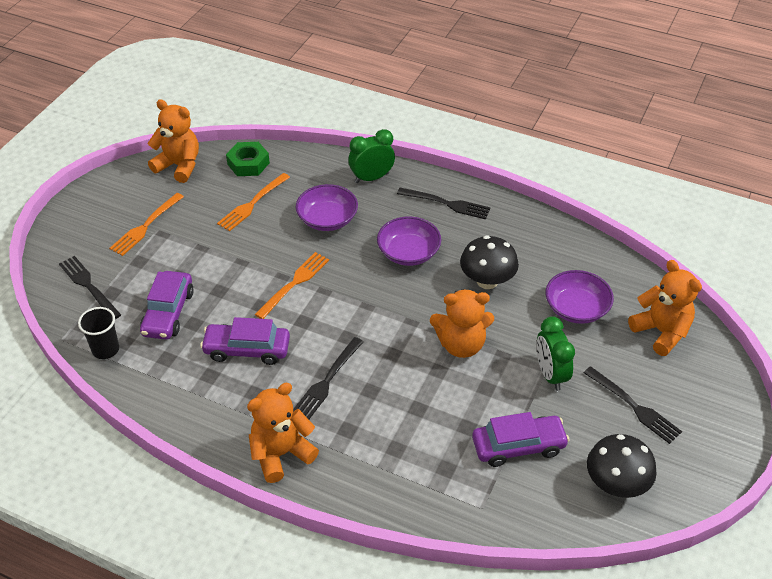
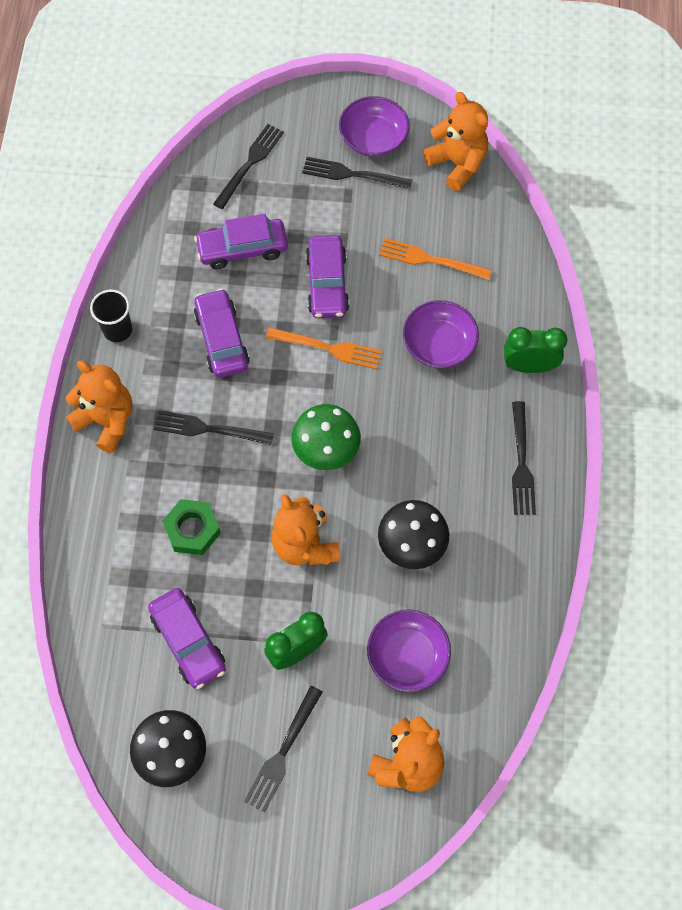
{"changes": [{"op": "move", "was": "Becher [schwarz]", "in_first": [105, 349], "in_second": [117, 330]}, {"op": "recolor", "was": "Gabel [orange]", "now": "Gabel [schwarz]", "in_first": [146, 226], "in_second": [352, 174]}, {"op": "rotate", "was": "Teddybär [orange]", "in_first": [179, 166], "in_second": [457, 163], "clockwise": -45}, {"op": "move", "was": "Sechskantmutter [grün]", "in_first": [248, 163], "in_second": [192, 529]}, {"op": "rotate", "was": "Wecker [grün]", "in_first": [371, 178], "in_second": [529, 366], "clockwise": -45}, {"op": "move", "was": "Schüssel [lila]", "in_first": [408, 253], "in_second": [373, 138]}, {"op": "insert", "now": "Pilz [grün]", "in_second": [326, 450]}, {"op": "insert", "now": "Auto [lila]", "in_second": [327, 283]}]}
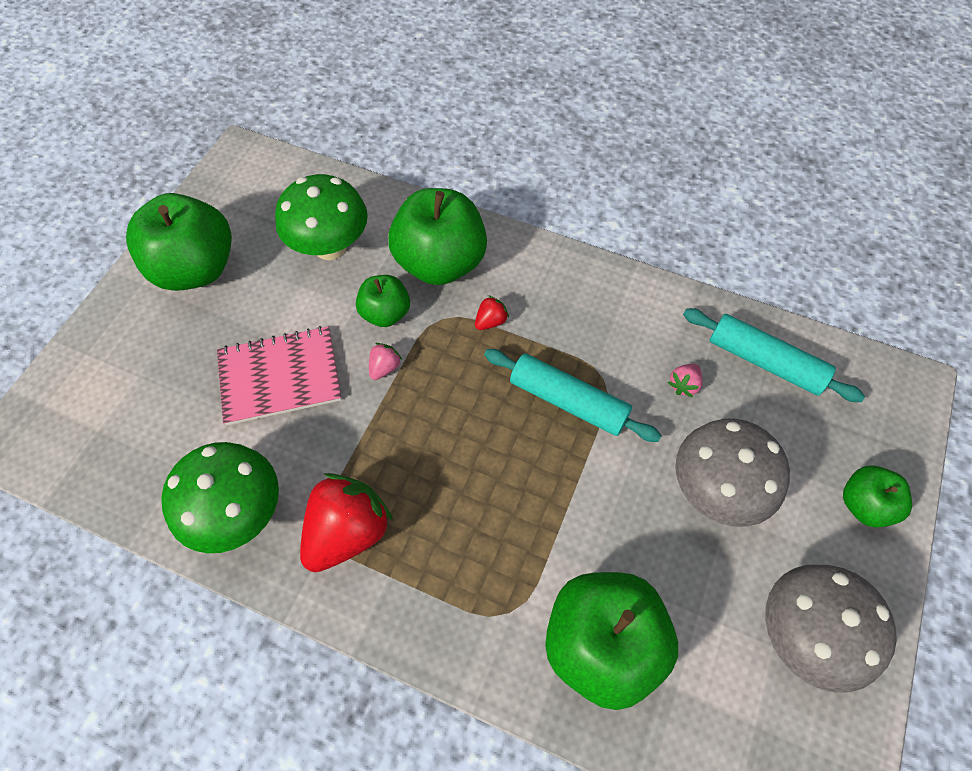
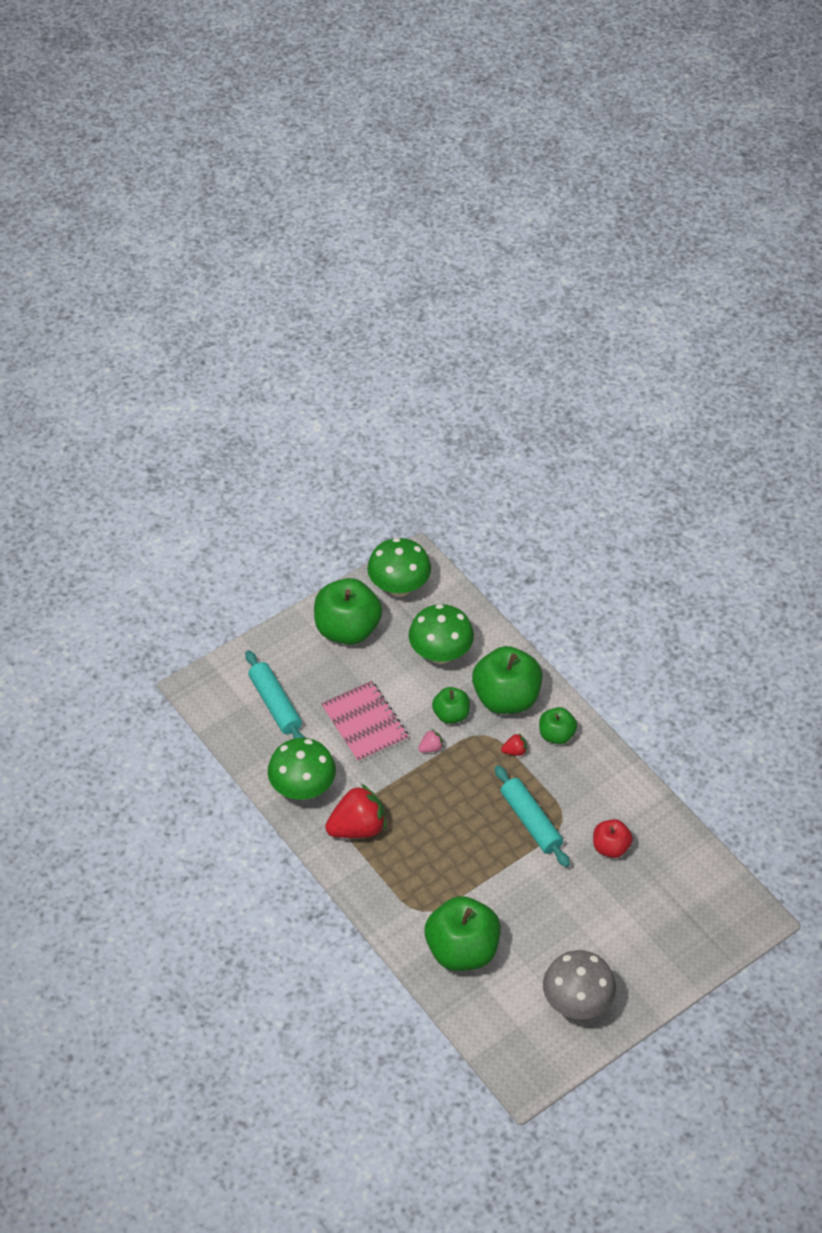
{"changes": [{"op": "rotate", "was": "Notizbuch [rosa]", "in_first": [280, 377], "in_second": [364, 723], "clockwise": 45}, {"op": "replace", "was": "Erdbeere [rosa]", "now": "Apfel [rot]", "in_first": [684, 385], "in_second": [610, 847]}, {"op": "delete", "was": "Pilz [grau]", "in_first": [715, 490]}, {"op": "move", "was": "Nudelholz [türkis]", "in_first": [765, 361], "in_second": [275, 704]}, {"op": "move", "was": "Apfel [grün]", "in_first": [864, 504], "in_second": [556, 735]}, {"op": "insert", "now": "Pilz [grün]", "in_second": [399, 587]}]}
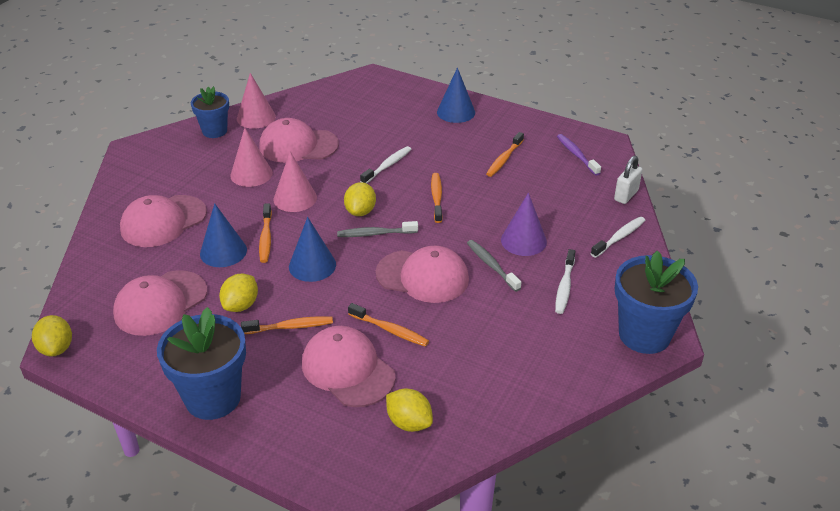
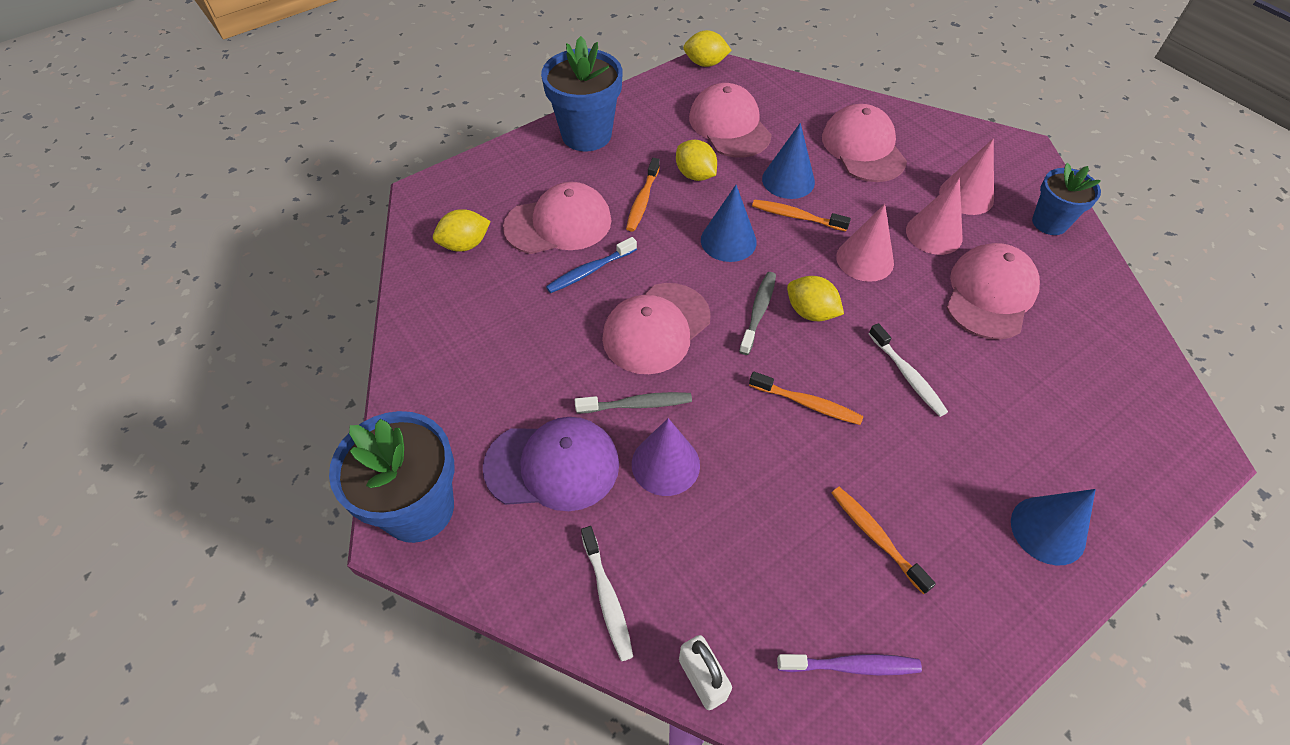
{"changes": [{"op": "move", "was": "Kegel [rosa]", "in_first": [256, 117], "in_second": [966, 195]}, {"op": "recolor", "was": "Zahnbürste [orange]", "now": "Zahnbürste [blau]", "in_first": [390, 330], "in_second": [589, 271]}, {"op": "replace", "was": "Zahnbürste [weiß]", "now": "Kappe [lila]", "in_first": [564, 287], "in_second": [552, 465]}]}
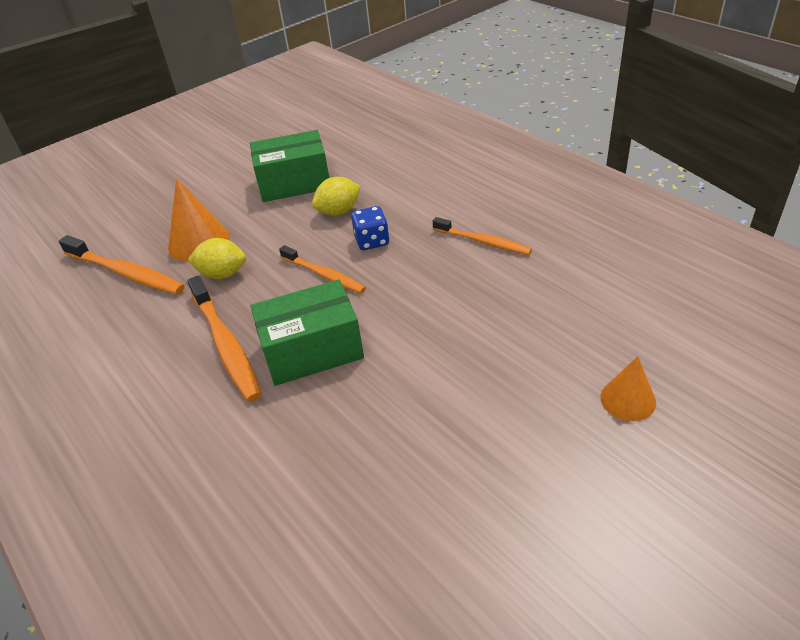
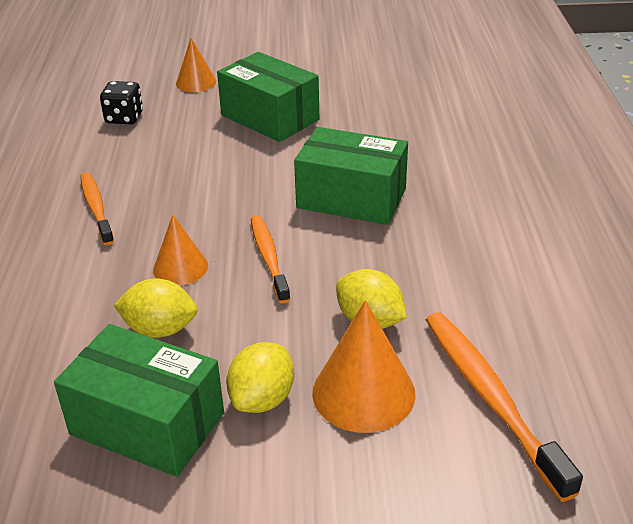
{"changes": [{"op": "delete", "was": "Zahnbürste [orange]", "in_first": [226, 345]}, {"op": "replace", "was": "Spielwürfel [blau]", "now": "Kegel [orange]", "in_first": [372, 241], "in_second": [180, 267]}, {"op": "insert", "now": "Spielwürfel [schwarz]", "in_second": [124, 118]}, {"op": "insert", "now": "Schachtel [grün]", "in_second": [270, 117]}, {"op": "insert", "now": "Zitrone [gelb]", "in_second": [262, 399]}]}
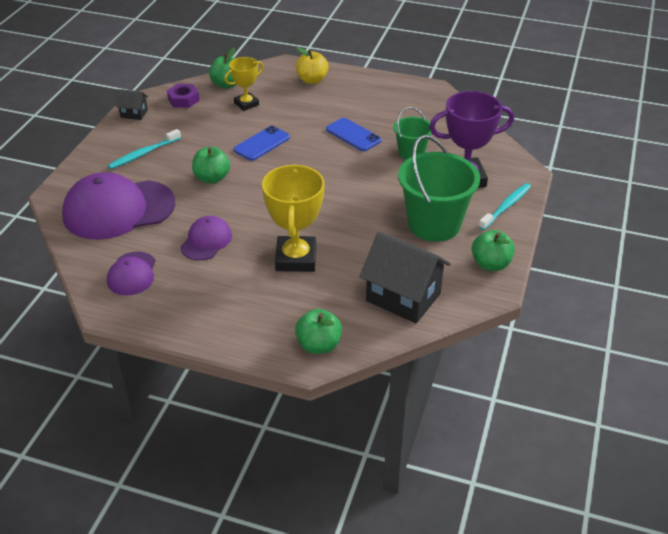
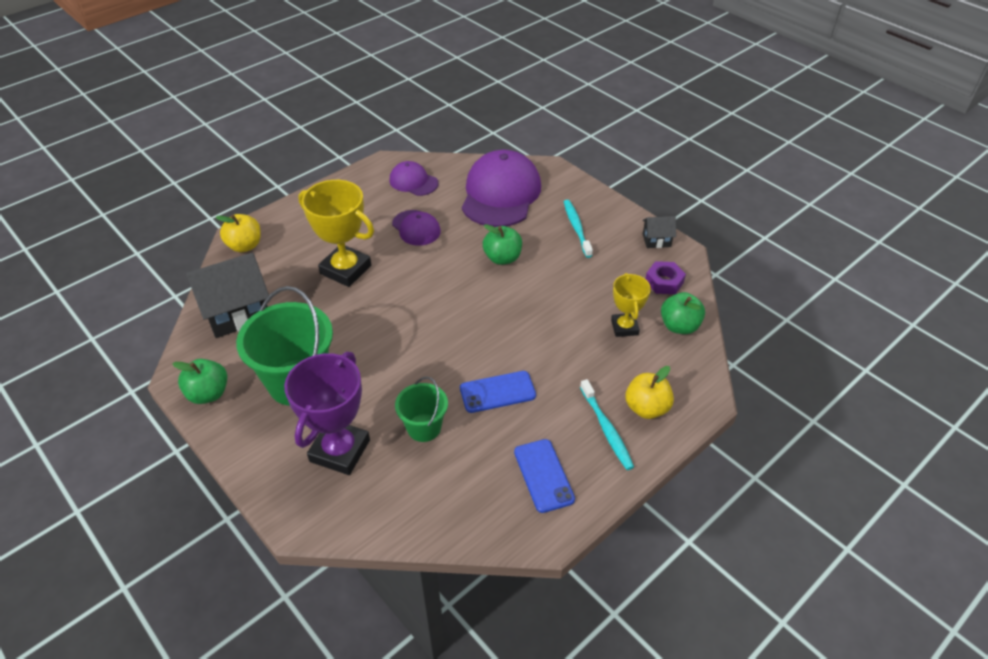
{"changes": [{"op": "rotate", "was": "Haus [schwarz]", "in_first": [134, 113], "in_second": [656, 240], "clockwise": 45}, {"op": "move", "was": "Handy [blau]", "in_first": [262, 144], "in_second": [543, 475]}, {"op": "recolor", "was": "Apfel [grün]", "now": "Apfel [gelb]", "in_first": [319, 345], "in_second": [245, 246]}, {"op": "move", "was": "Zahnbürste [türkis]", "in_first": [506, 207], "in_second": [606, 429]}]}
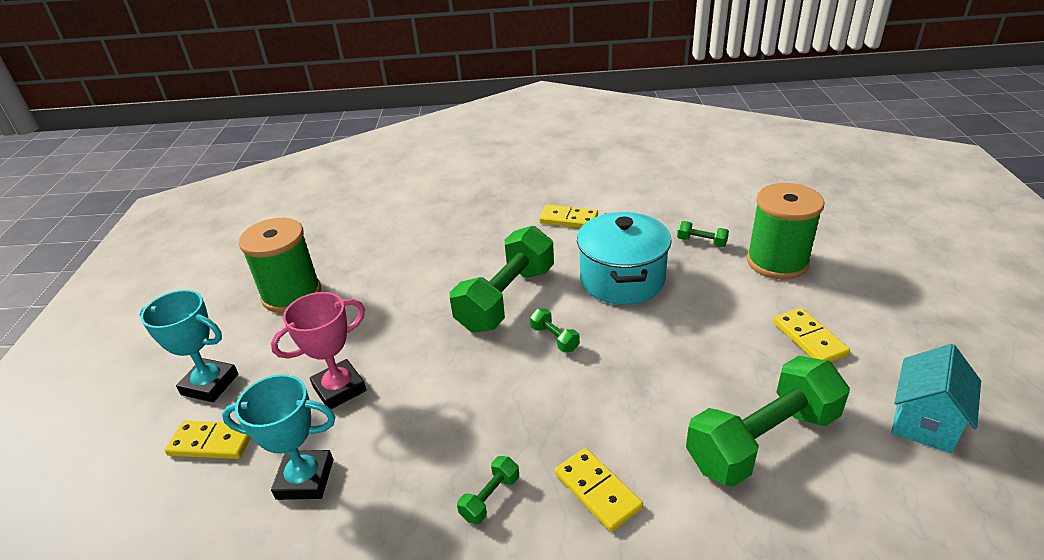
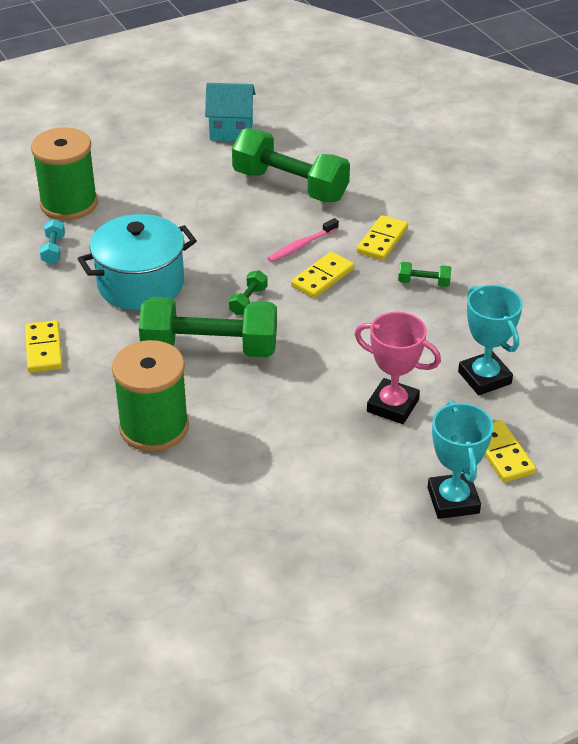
{"changes": [{"op": "move", "was": "Garnrolle [grün]", "in_first": [291, 294], "in_second": [154, 427]}, {"op": "recolor", "was": "Hantel [grün]", "now": "Hantel [türkis]", "in_first": [701, 242], "in_second": [53, 250]}, {"op": "move", "was": "Dominostein [gelb]", "in_first": [809, 338], "in_second": [322, 277]}, {"op": "insert", "now": "Zahnbürste [rosa]", "in_second": [301, 245]}]}
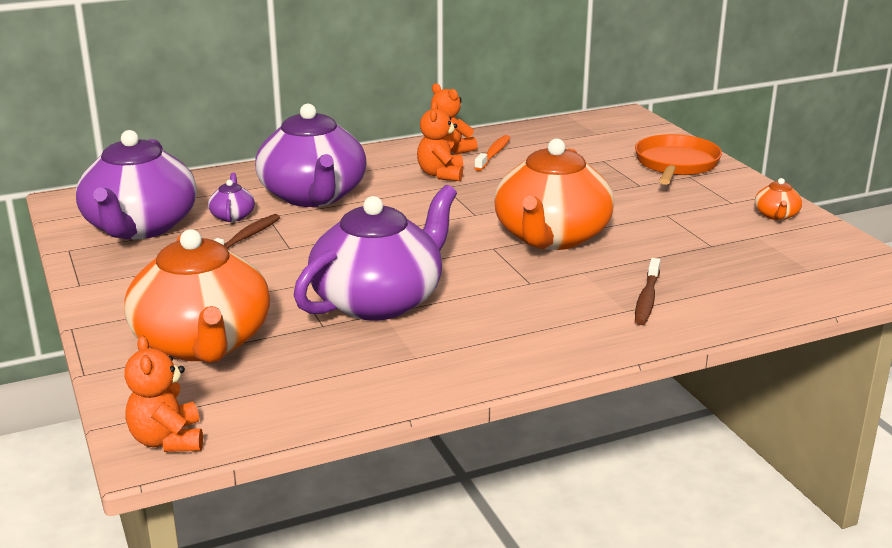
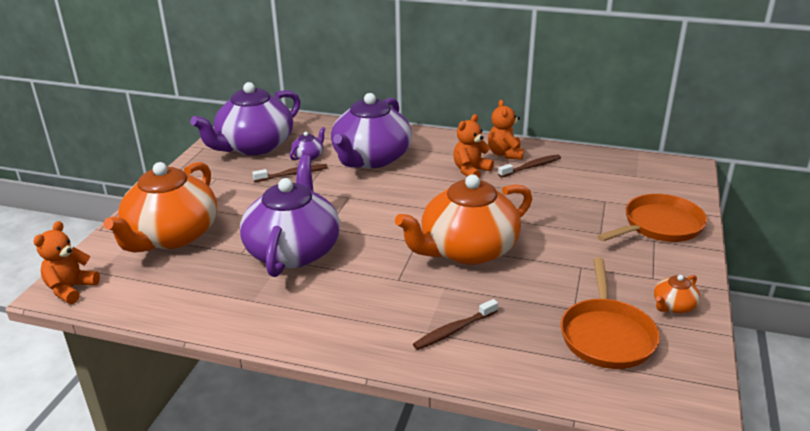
{"changes": [{"op": "rotate", "was": "Teekanne [lila]", "in_first": [379, 301], "in_second": [293, 250], "clockwise": -75}, {"op": "recolor", "was": "Zahnbürste [orange]", "now": "Zahnbürste [braun]", "in_first": [493, 154], "in_second": [531, 167]}, {"op": "insert", "now": "Pfanne [orange]", "in_second": [606, 335]}]}
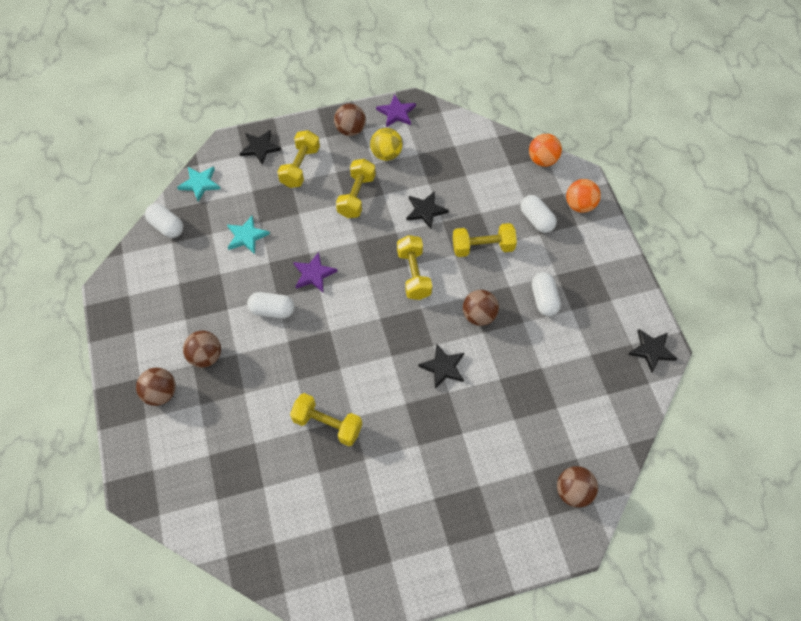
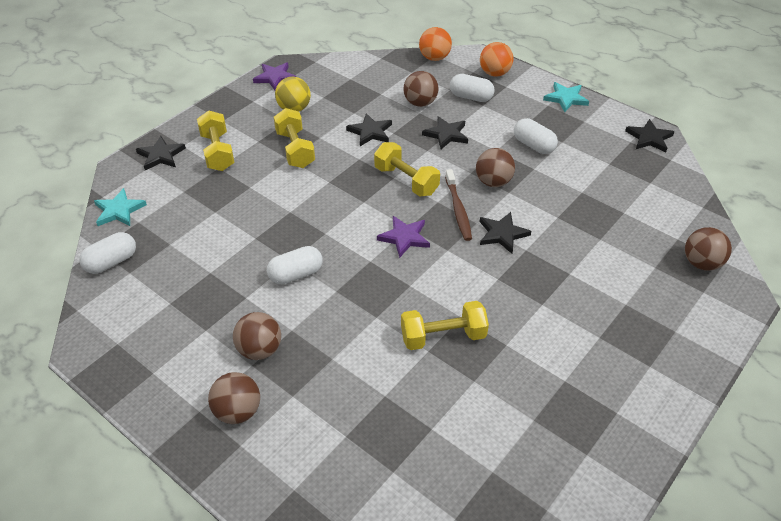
{"changes": [{"op": "rotate", "was": "Kapsel [weiß]", "in_first": [167, 226], "in_second": [111, 262], "clockwise": -45}, {"op": "move", "was": "Stern [türkis]", "in_first": [246, 236], "in_second": [566, 98]}, {"op": "move", "was": "Stern [lila]", "in_first": [314, 274], "in_second": [404, 237]}, {"op": "move", "was": "Ball [braun]", "in_first": [350, 130], "in_second": [420, 103]}, {"op": "replace", "was": "Hantel [gelb]", "now": "Stern [schwarz]", "in_first": [483, 247], "in_second": [446, 134]}, {"op": "insert", "now": "Zahnbürste [braun]", "in_second": [458, 210]}]}
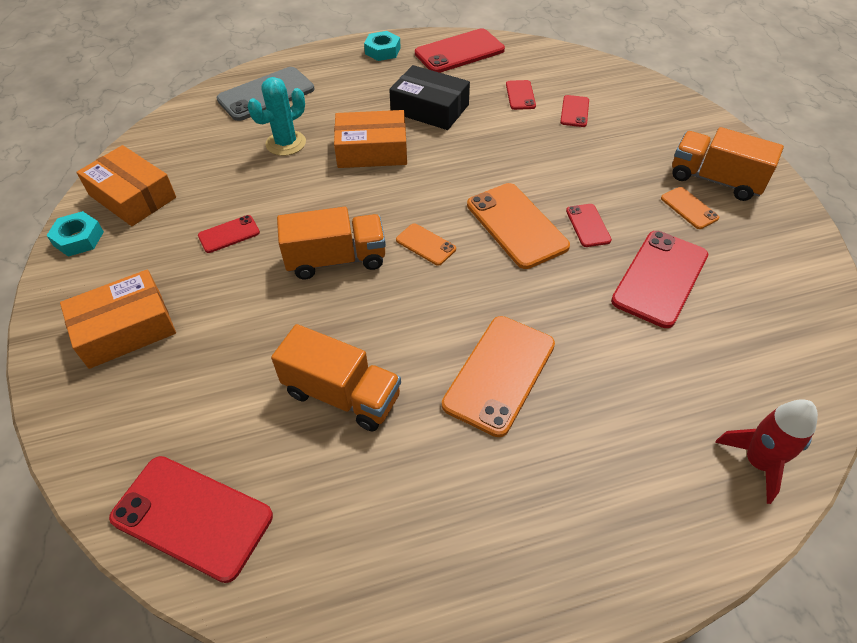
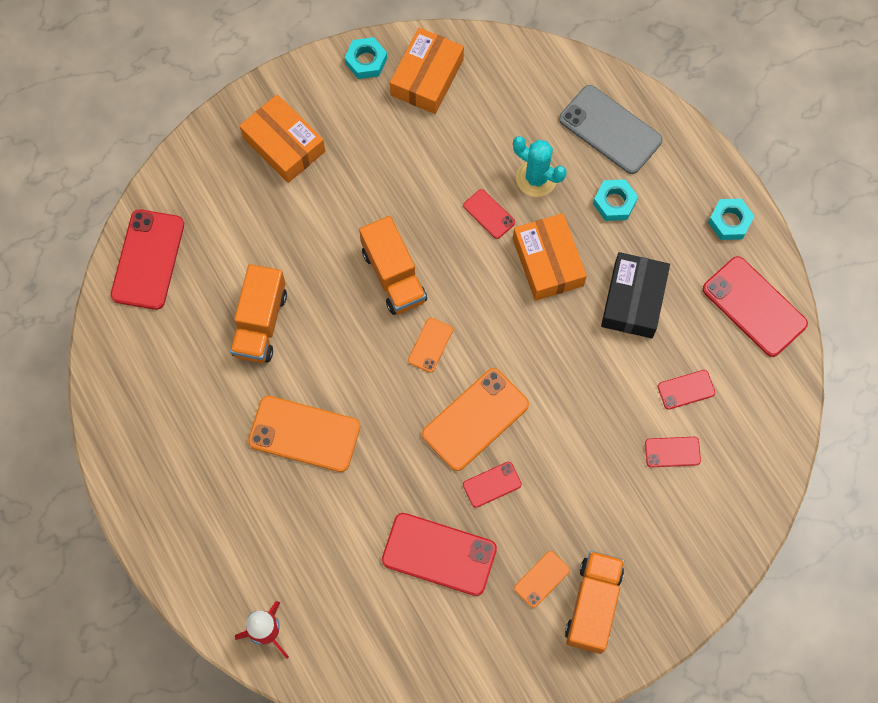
{"changes": [{"op": "move", "was": "Handy [rot]", "in_first": [229, 234], "in_second": [489, 214]}, {"op": "insert", "now": "Sechskantmutter [türkis]", "in_second": [614, 202]}]}
